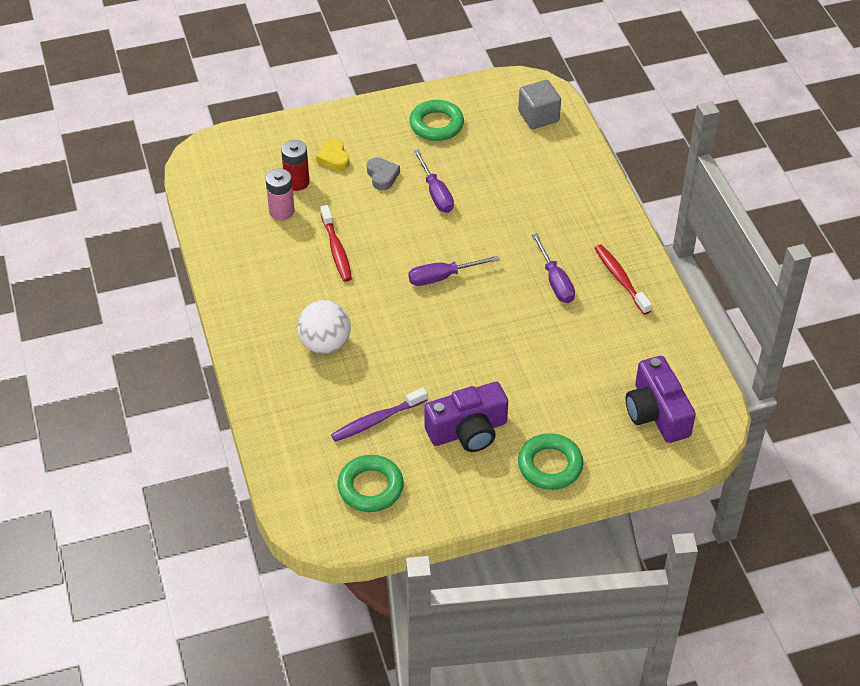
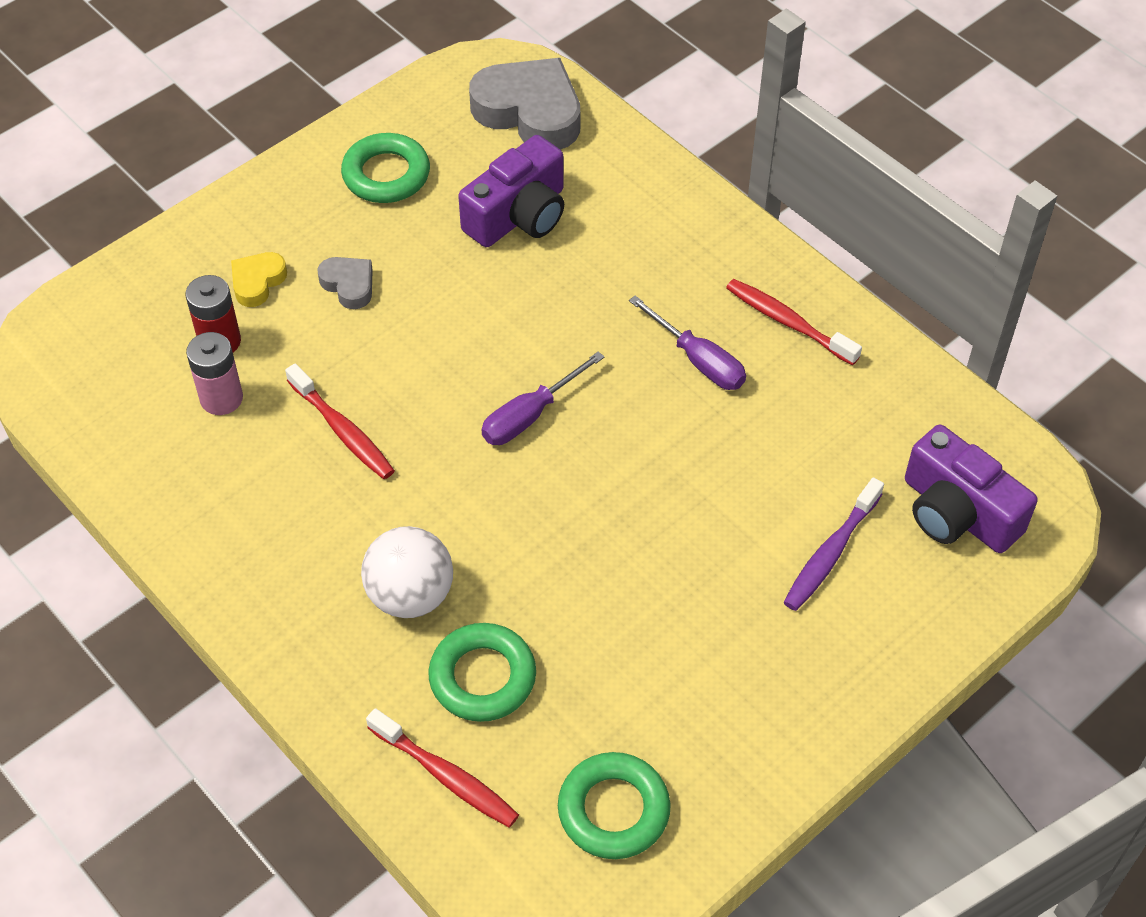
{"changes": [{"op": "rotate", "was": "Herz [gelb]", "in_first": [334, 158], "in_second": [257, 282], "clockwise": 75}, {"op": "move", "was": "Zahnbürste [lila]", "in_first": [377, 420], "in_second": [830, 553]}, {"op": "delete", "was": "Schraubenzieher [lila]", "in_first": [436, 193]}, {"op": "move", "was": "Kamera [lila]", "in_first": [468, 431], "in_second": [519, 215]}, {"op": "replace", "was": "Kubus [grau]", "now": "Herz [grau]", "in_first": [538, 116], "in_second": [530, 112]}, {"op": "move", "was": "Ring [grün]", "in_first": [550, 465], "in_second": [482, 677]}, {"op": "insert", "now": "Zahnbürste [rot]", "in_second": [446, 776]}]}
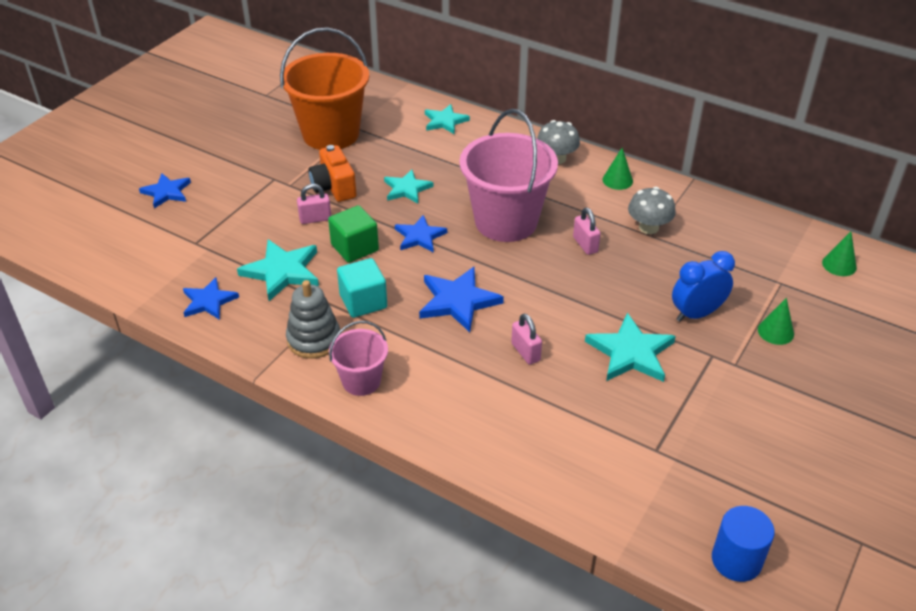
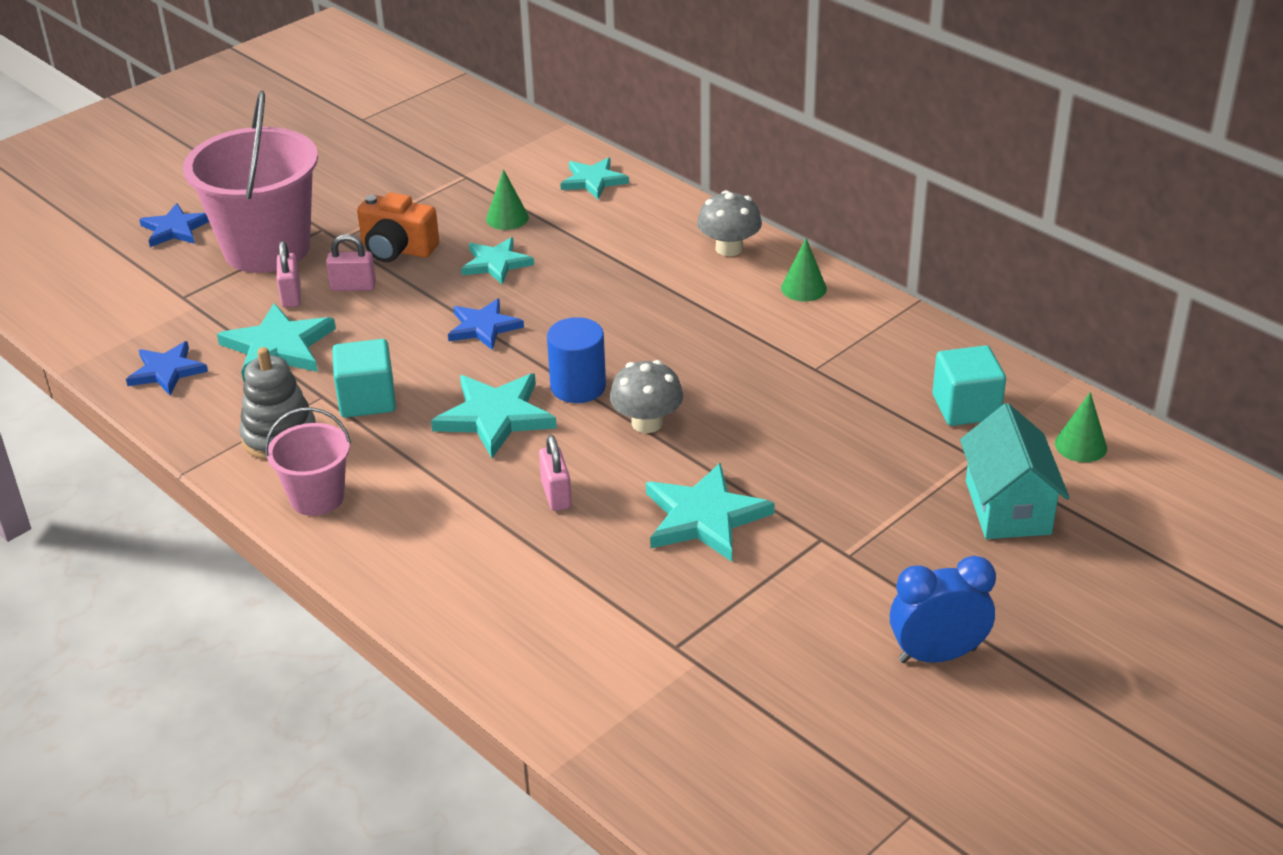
{"changes": [{"op": "delete", "was": "Eimer [orange]", "in_first": [331, 134]}, {"op": "rotate", "was": "Kamera [orange]", "in_first": [334, 187], "in_second": [397, 249], "clockwise": -60}, {"op": "delete", "was": "Kubus [grün]", "in_first": [355, 248]}, {"op": "recolor", "was": "Stern [blau]", "now": "Stern [türkis]", "in_first": [458, 301], "in_second": [495, 417]}, {"op": "move", "was": "Eimer [rosa]", "in_first": [506, 221], "in_second": [267, 249]}, {"op": "move", "was": "Vorhängeschloss [rosa]", "in_first": [585, 245], "in_second": [291, 295]}, {"op": "move", "was": "Pilz [grau]", "in_first": [648, 227], "in_second": [647, 423]}, {"op": "move", "was": "Wecker [blau]", "in_first": [696, 314], "in_second": [937, 655]}, {"op": "move", "was": "Vollzylinder [blau]", "in_first": [736, 560], "in_second": [578, 387]}, {"op": "move", "was": "Kegel [grün]", "in_first": [775, 331], "in_second": [507, 218]}, {"op": "insert", "now": "Kubus [türkis]", "in_second": [966, 407]}, {"op": "insert", "now": "Haus [türkis]", "in_second": [1008, 507]}]}
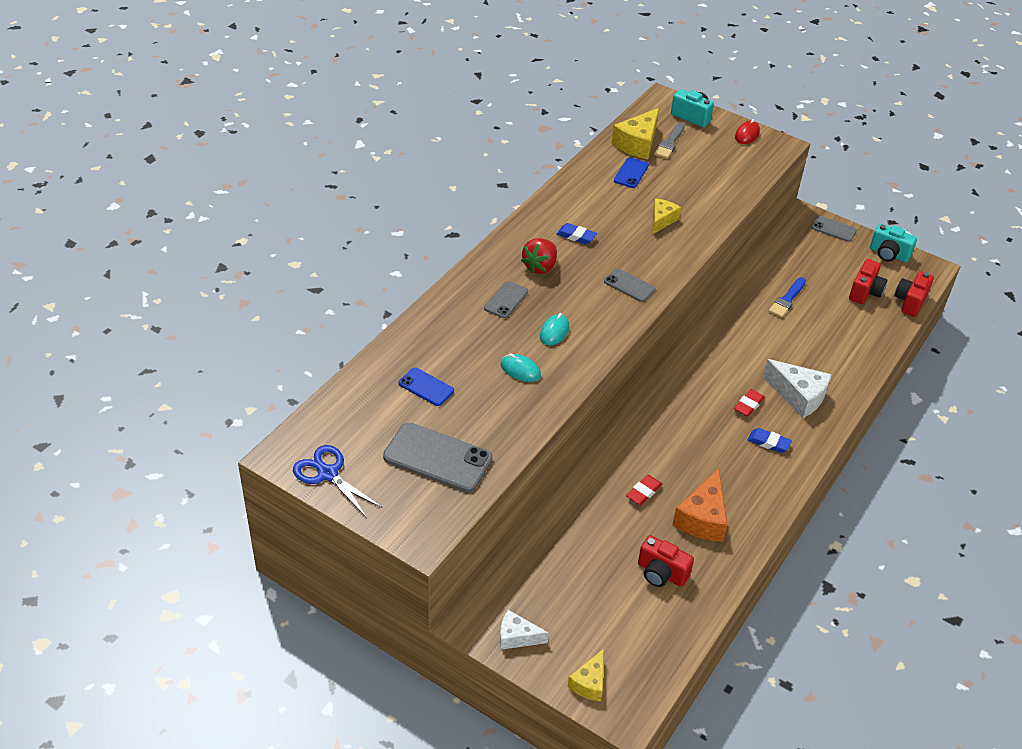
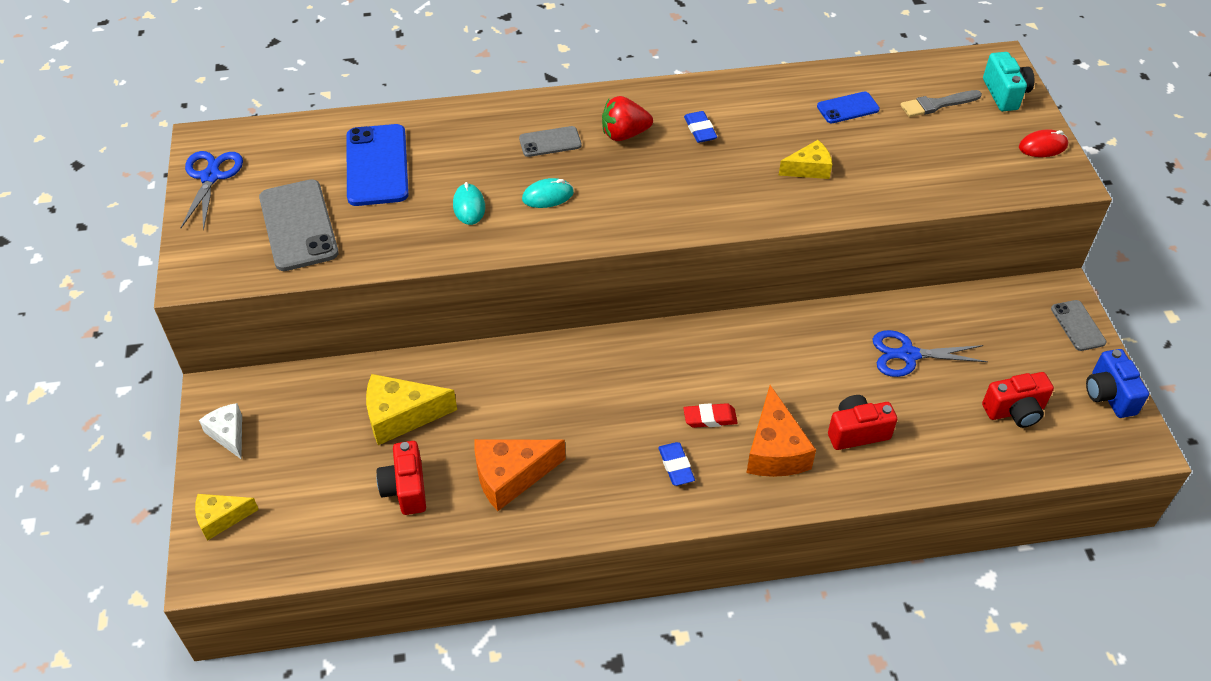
{"changes": [{"op": "resize", "was": "Handy [blau]", "in_first": [426, 387], "in_second": [377, 165], "ratio": 1.82}, {"op": "delete", "was": "Handy [grau]", "in_first": [629, 285]}, {"op": "move", "was": "Käse [gelb]", "in_first": [637, 143], "in_second": [401, 416]}, {"op": "delete", "was": "Radiergummi [rot]", "in_first": [643, 492]}, {"op": "recolor", "was": "Käse [weiß]", "now": "Käse [orange]", "in_first": [798, 396], "in_second": [774, 450]}, {"op": "replace", "was": "Pinsel [blau]", "now": "Schere [blau]", "in_first": [787, 299], "in_second": [908, 355]}, {"op": "recolor", "was": "Kamera [türkis]", "now": "Kamera [blau]", "in_first": [888, 254], "in_second": [1108, 395]}, {"op": "move", "was": "Kamera [rot]", "in_first": [910, 302], "in_second": [857, 432]}]}
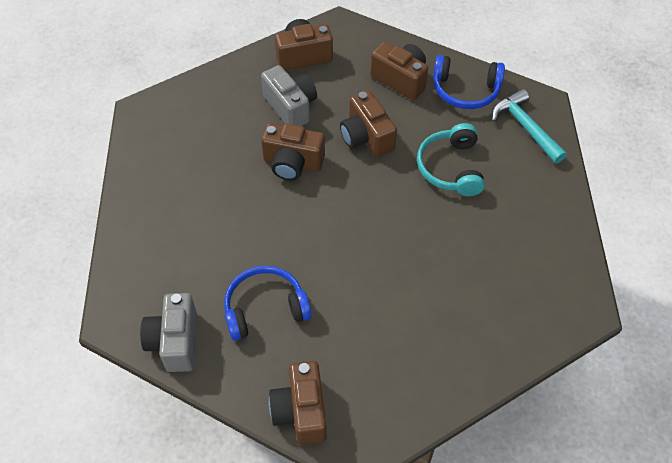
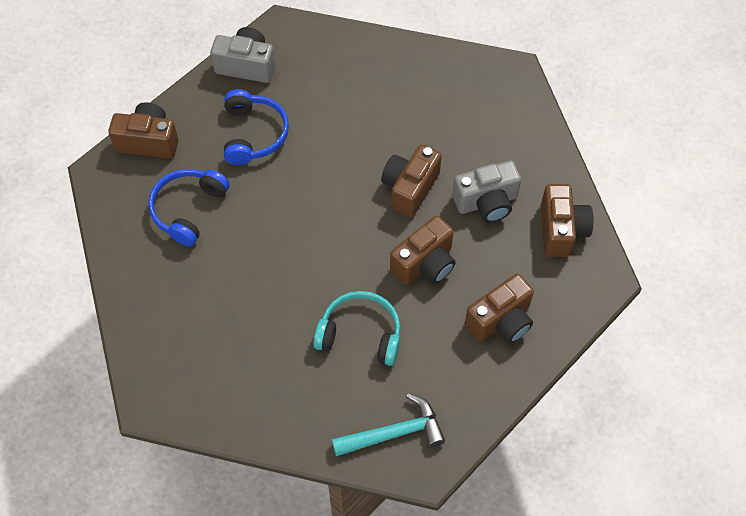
{"changes": [{"op": "rotate", "was": "Kamera [braun]", "in_first": [366, 137], "in_second": [425, 263], "clockwise": 150}, {"op": "move", "was": "Kopfhörer [blau]", "in_first": [465, 90], "in_second": [188, 209]}]}
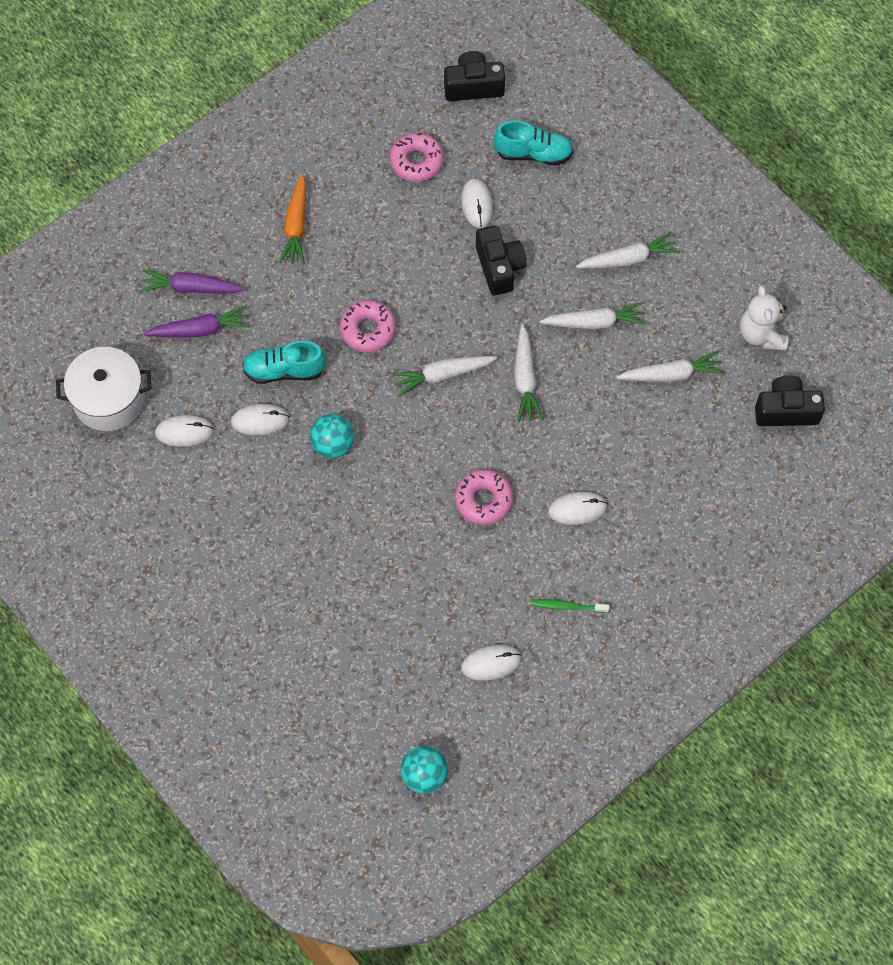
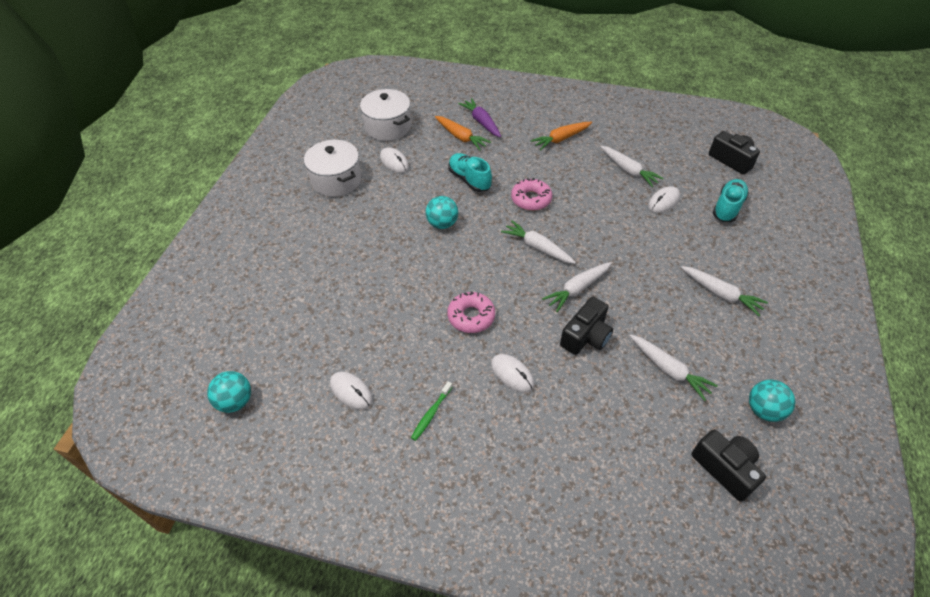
{"changes": [{"op": "recolor", "was": "Karotte [lila]", "now": "Karotte [orange]", "in_first": [200, 330], "in_second": [461, 137]}, {"op": "delete", "was": "Computermaus [weiß]", "in_first": [260, 421]}, {"op": "delete", "was": "Donut [rosa]", "in_first": [417, 162]}, {"op": "move", "was": "Kamera [schwarz]", "in_first": [499, 267], "in_second": [586, 336]}, {"op": "rotate", "was": "Schuh [türkis]", "in_first": [533, 154], "in_second": [727, 207], "clockwise": -120}, {"op": "rotate", "was": "Zahnbürste [grün]", "in_first": [567, 606], "in_second": [431, 414], "clockwise": -120}, {"op": "move", "was": "Karotte [weiß]", "in_first": [594, 322], "in_second": [628, 170]}, {"op": "replace", "was": "Teddybär [weiß]", "now": "Ball [türkis]", "in_first": [761, 334], "in_second": [763, 410]}, {"op": "insert", "now": "Kochtopf [weiß]", "in_second": [336, 180]}]}
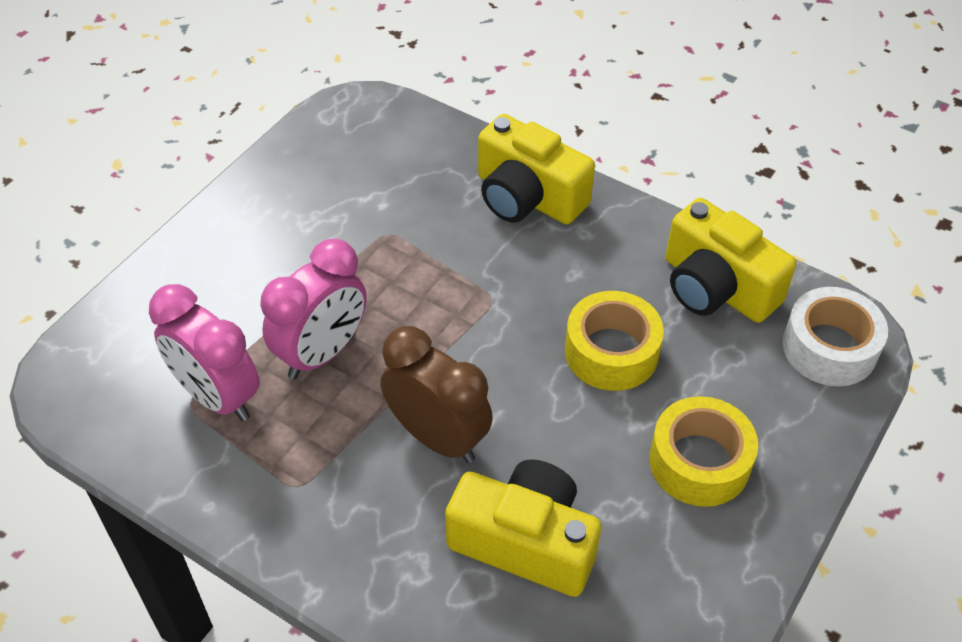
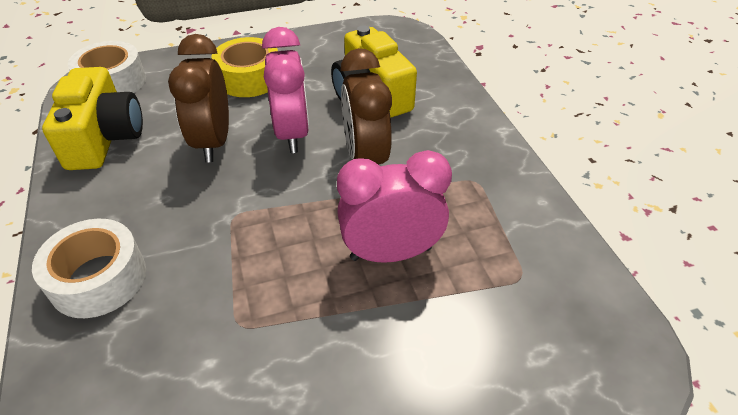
{"changes": [{"op": "move", "was": "Wecker [rosa]", "in_first": [217, 396], "in_second": [292, 134]}, {"op": "replace", "was": "Kamera [gelb]", "now": "Klebeband [weiß]", "in_first": [527, 197], "in_second": [98, 278]}, {"op": "replace", "was": "Klebeband [gelb]", "now": "Wecker [braun]", "in_first": [611, 352], "in_second": [213, 142]}]}
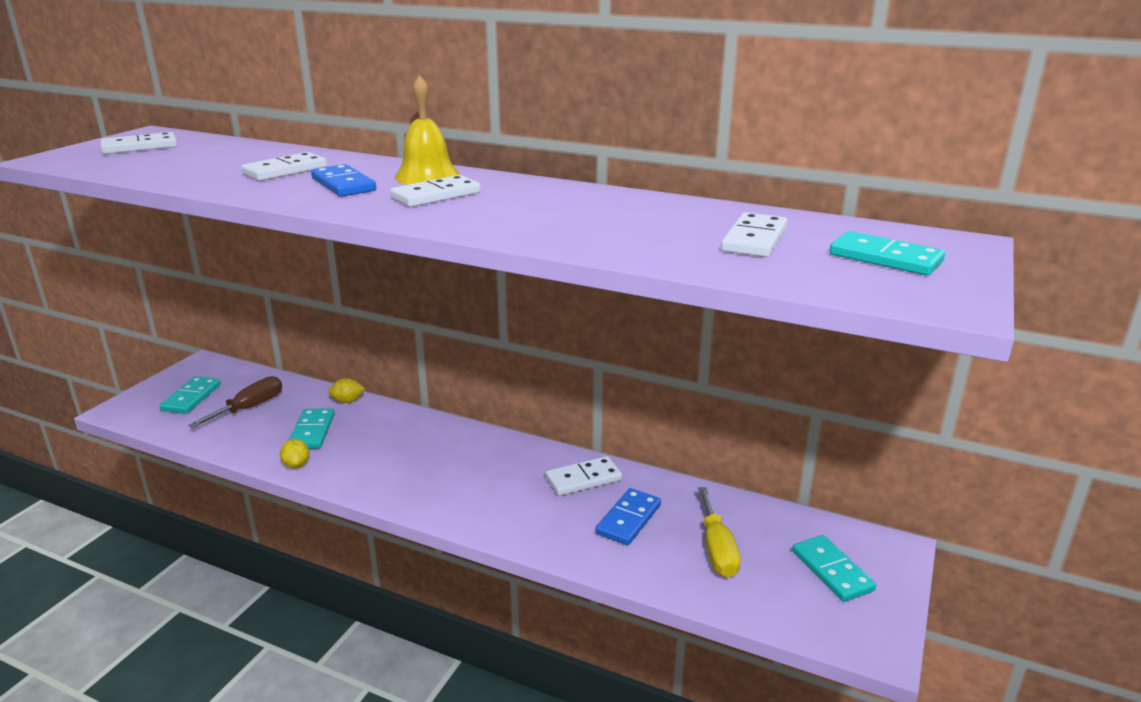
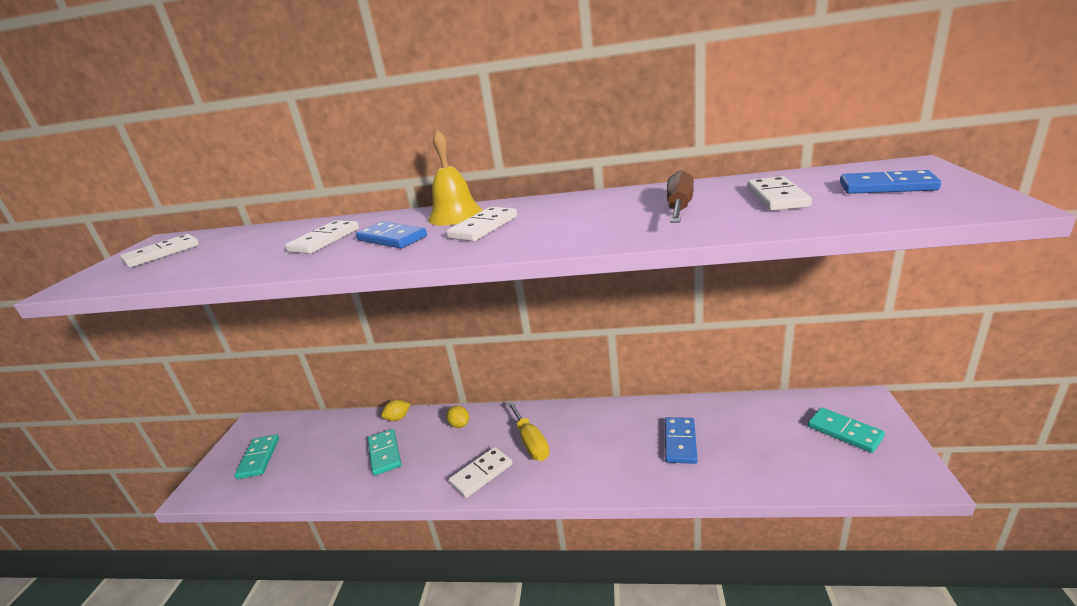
{"changes": [{"op": "move", "was": "Schraubenzieher [braun]", "in_first": [250, 408], "in_second": [679, 207]}, {"op": "move", "was": "Zitrone [gelb]", "in_first": [296, 465], "in_second": [459, 425]}, {"op": "move", "was": "Dominostein [weiß]", "in_first": [583, 479], "in_second": [481, 474]}, {"op": "move", "was": "Schraubenzieher [gelb]", "in_first": [717, 549], "in_second": [531, 442]}, {"op": "recolor", "was": "Dominostein [türkis]", "now": "Dominostein [blau]", "in_first": [885, 258], "in_second": [887, 187]}]}
